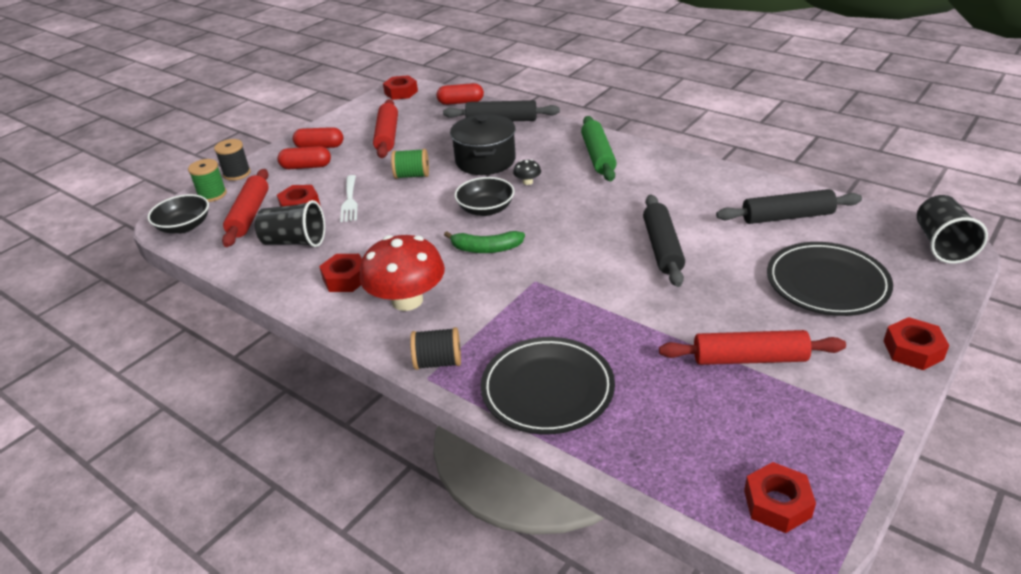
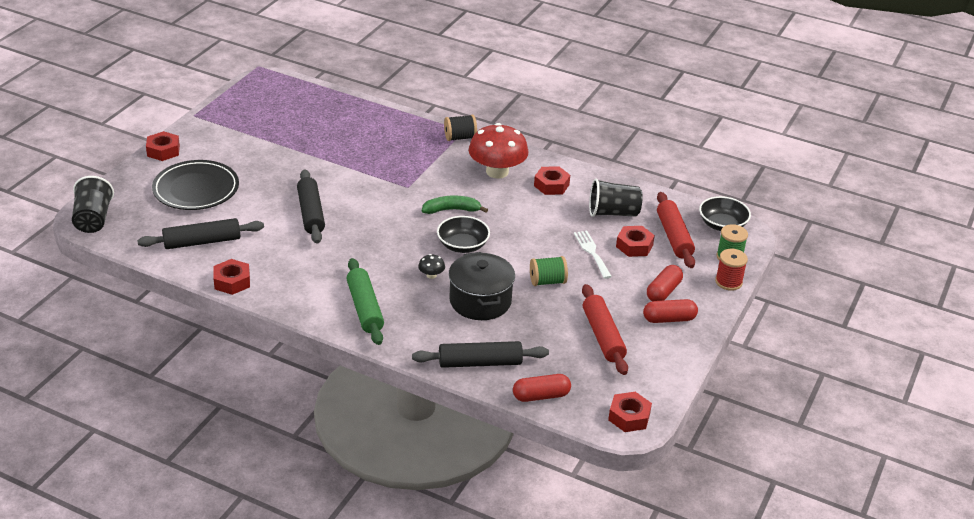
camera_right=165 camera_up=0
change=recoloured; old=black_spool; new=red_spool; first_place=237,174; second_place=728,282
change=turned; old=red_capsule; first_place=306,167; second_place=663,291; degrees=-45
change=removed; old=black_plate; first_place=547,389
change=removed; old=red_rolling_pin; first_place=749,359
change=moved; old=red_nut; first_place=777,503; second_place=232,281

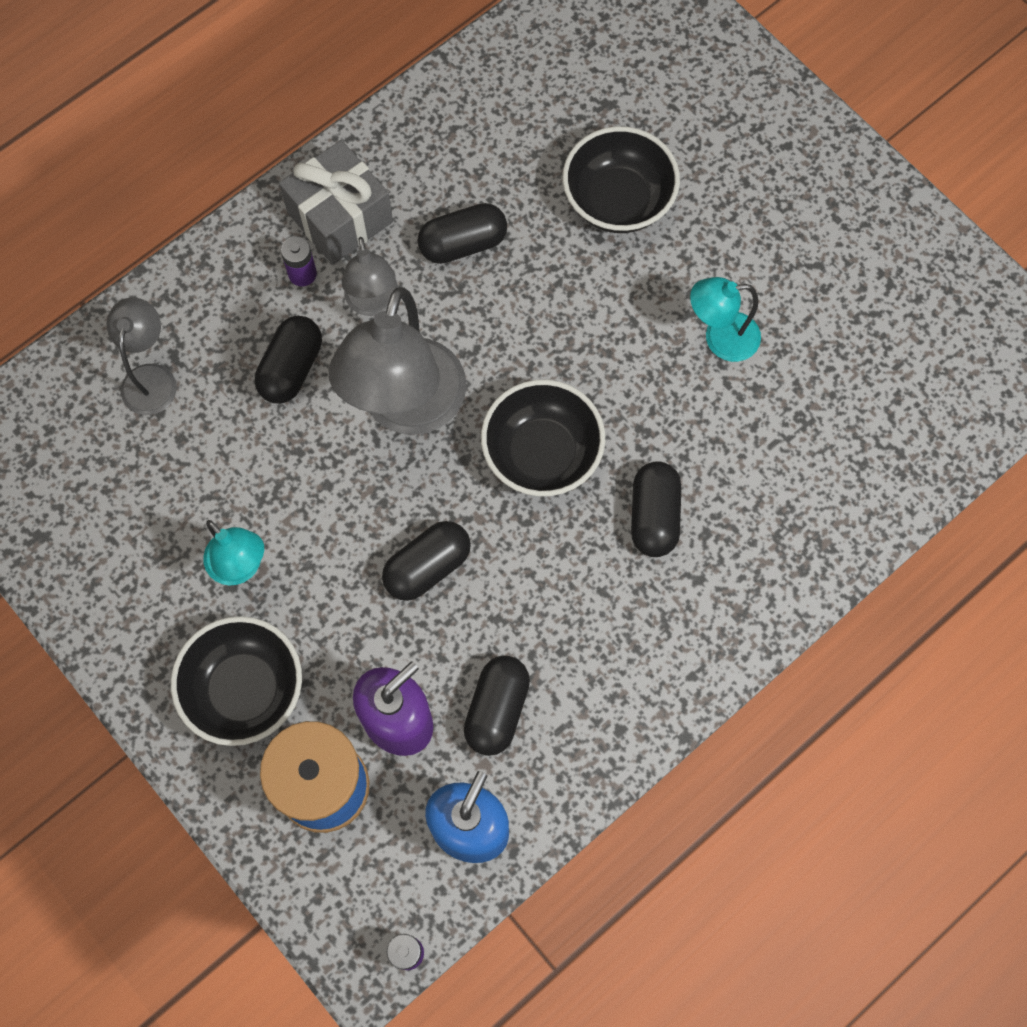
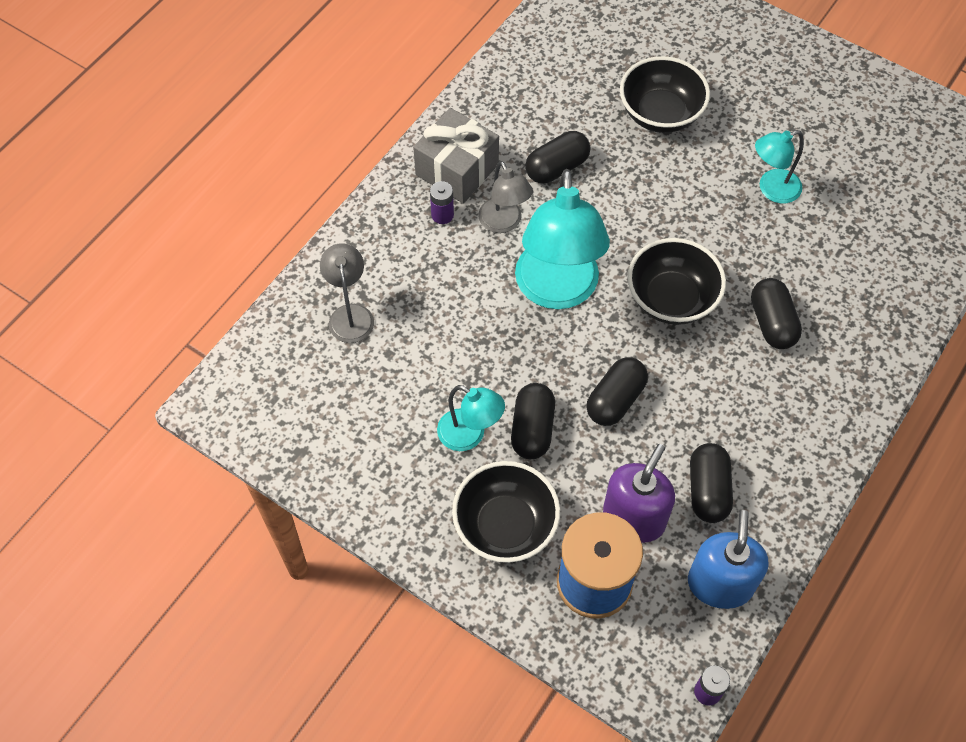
camera_right=-15 camera_up=-10
change=moved; old=black_capsule; first_place=291,368; second_place=532,429
change=recoloured; old=grey_lamp; new=turquoise_lamp; first_place=407,408; second_place=557,291

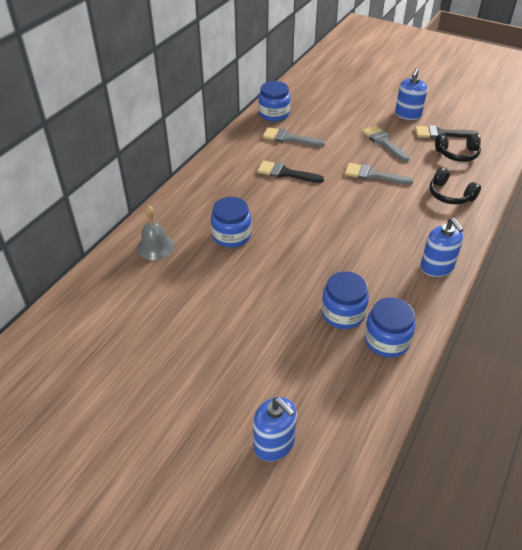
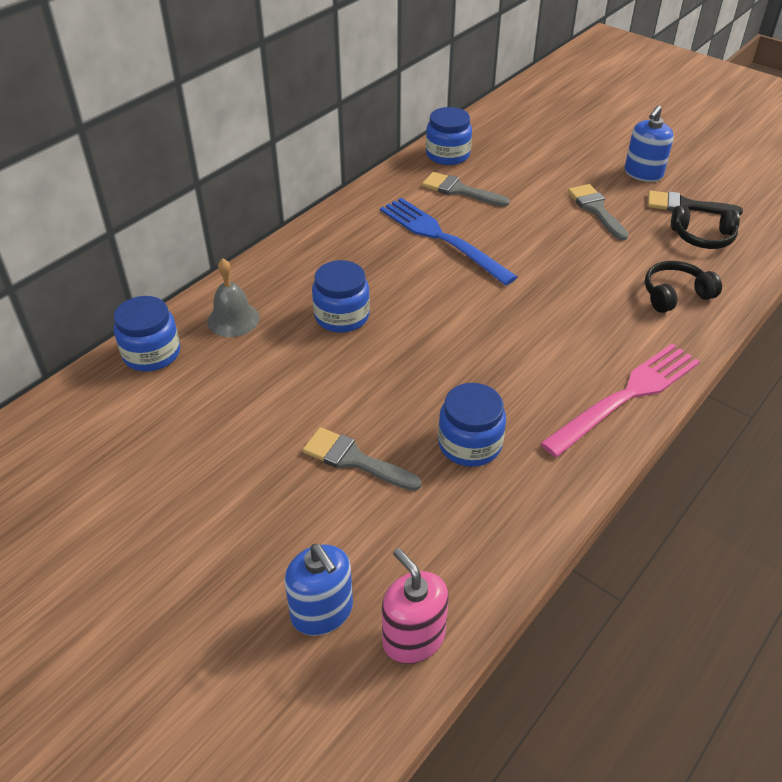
camera_right=10 camera_up=0
change=replaced; old=black_brush; new=blue_fork; first_place=285,173; second_place=441,238
change=moved; old=grey_brush; first_place=373,175; second_place=354,460
change=moved; old=blue_jar; first_place=386,340; second_place=152,353
change=replaced; old=blue_soap_dispenser; new=pink_fork; first_place=437,267; second_place=626,396
change=turned; old=black_headphones; first_place=450,195; second_place=675,295; degrees=105
change=added; new=pink_soap_dispenser; second_place=413,638

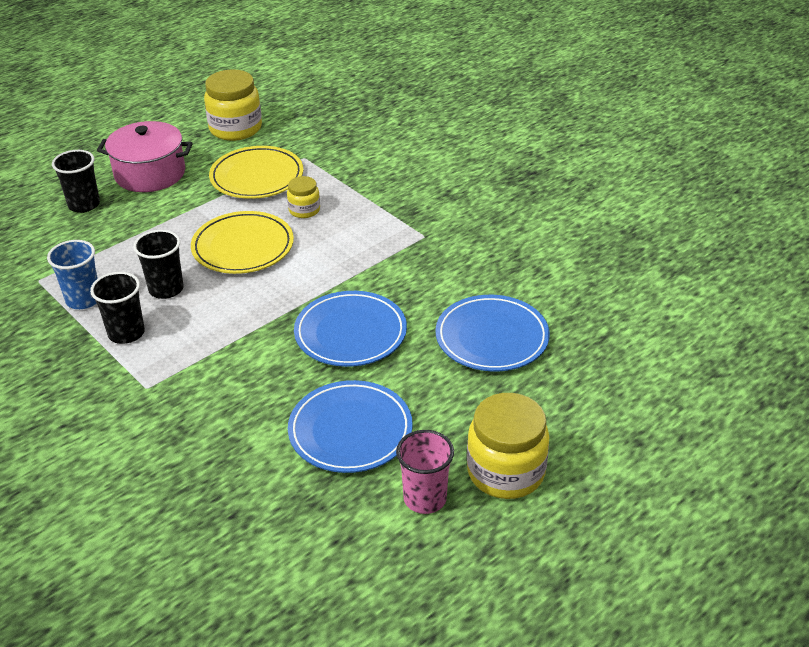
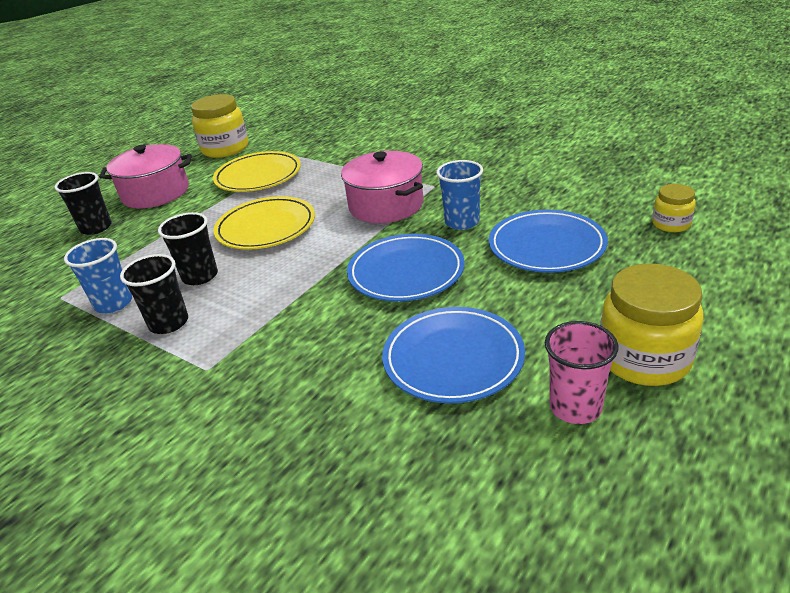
camera_right=-10 camera_up=-5
change=moved; old=yellow_jar; first_place=304,210; second_place=671,224
change=added; new=pink_pot; second_place=386,205
change=added; new=blue_cup; second_place=462,222

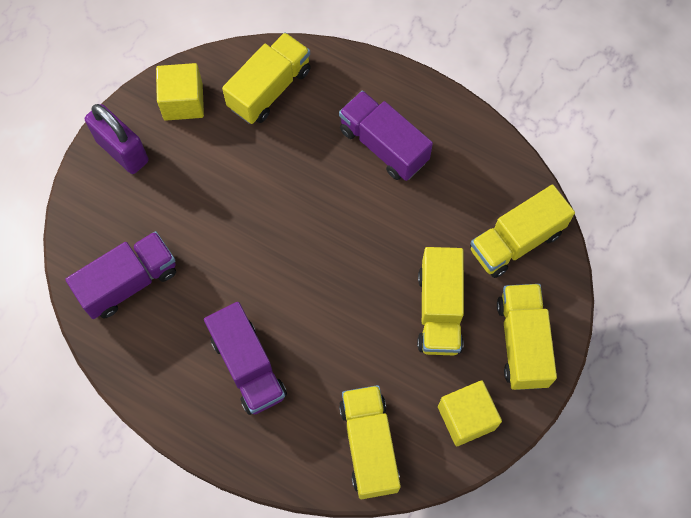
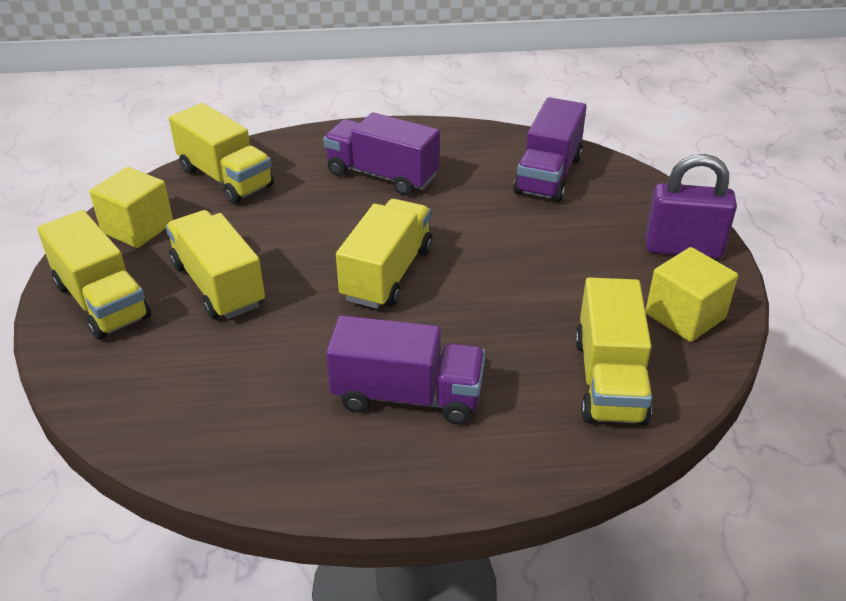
camera_right=145 camera_up=-30
change=moved; old=yellow_truck; first_place=516,241; second_place=387,274

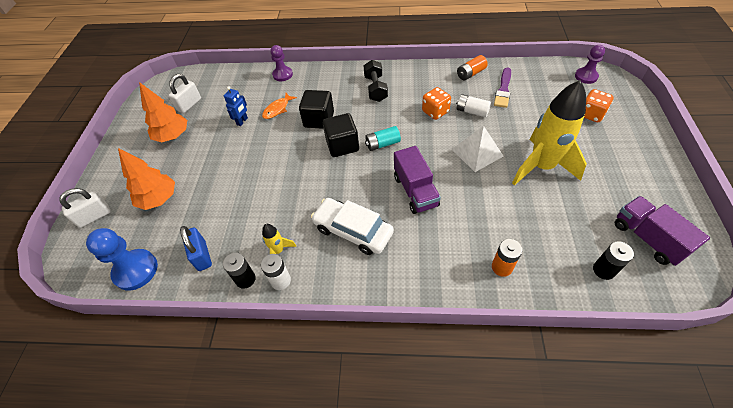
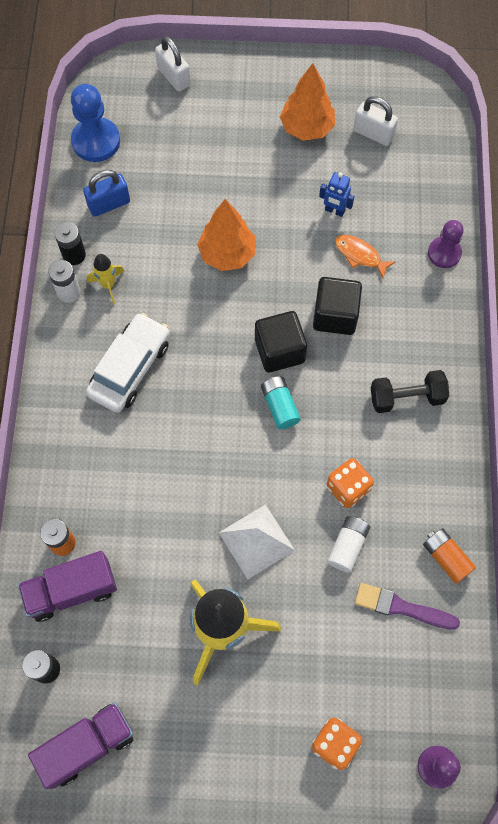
camera_right=85 camera_up=15
change=moved; old=orange_tree; first_place=159,199; second_place=227,254
change=moved; old=purple_truck; first_place=415,191; second_place=72,590

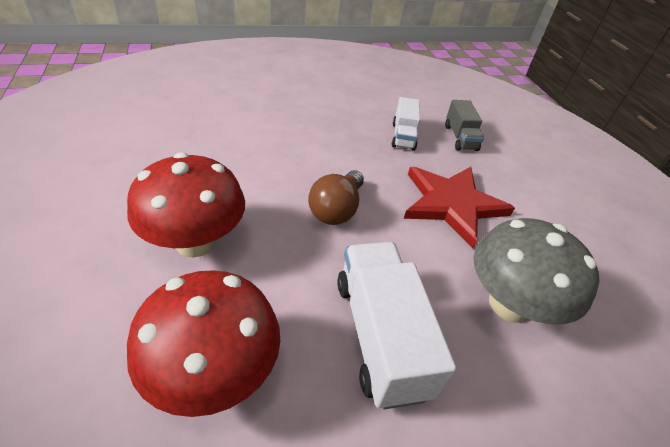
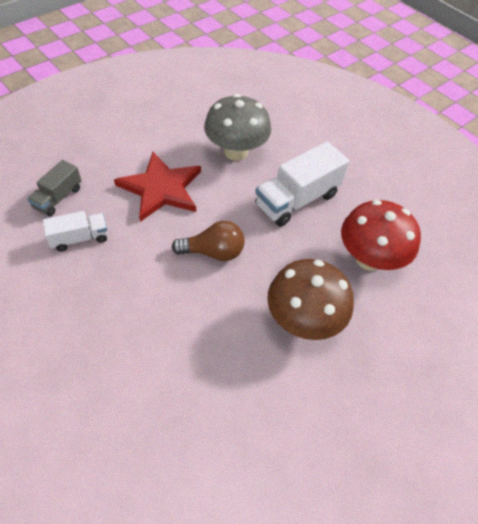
camera_right=-115 camera_up=10
change=recoloured; old=red_mushroom; new=brown_mushroom; first_place=195,242; second_place=303,320
change=turned; old=grey_truck; first_place=460,138; second_place=58,198; degrees=150

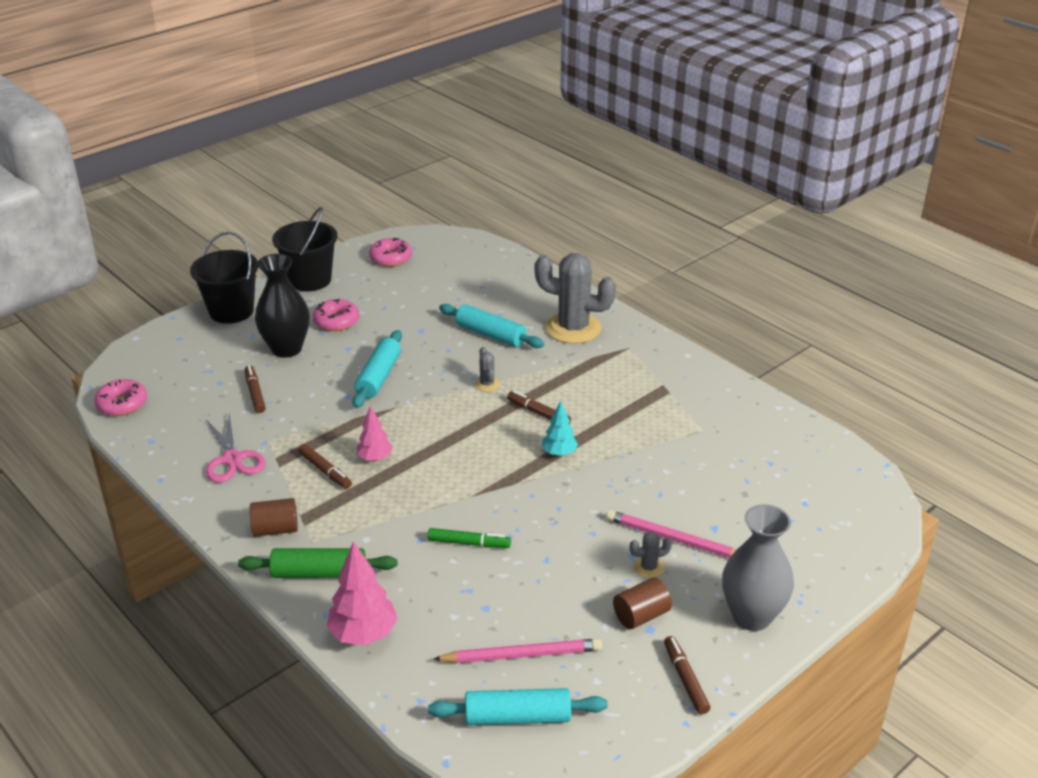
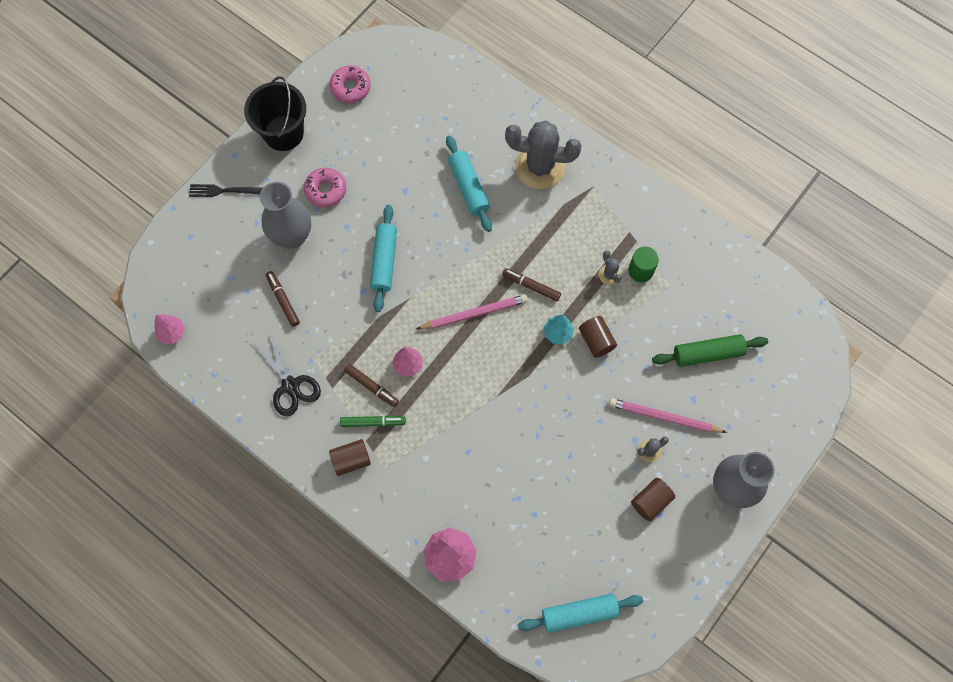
camera_right=-10 camera_up=35
change=replaced; old=pink_donut; new=pink_tree; first_place=122,404; second_place=172,333
change=replaced; old=black_bucket; new=black_fork; first_place=231,311; second_place=225,191
change=recoloured; old=pink_scissors; new=black_scissors; first_place=232,459; second_place=290,385
change=moved; old=green_rolling_pin; first_place=319,573; second_place=707,354
change=recoloured; old=black_vase; new=grey_vase; first_place=286,349; second_place=292,236
change=moved; old=green_marker; first_place=469,543; second_place=373,422
change=moved; old=pink_pencil; first_place=521,655; second_place=474,314
change=turned; old=turquoise_rolling_pin; first_place=490,334; second_place=468,187; degrees=45
change=moved; old=grey_cactus; first_place=487,384; second_place=609,274
change=removed; old=brown_marker; first_place=685,679
change=added; new=brown_cylinder; second_place=596,340
change=added; new=green_cylinder; second_place=640,270

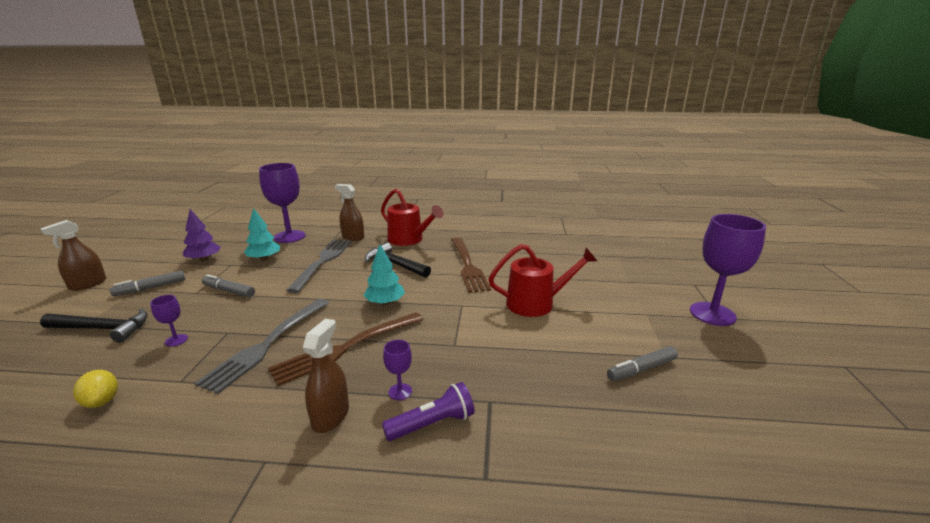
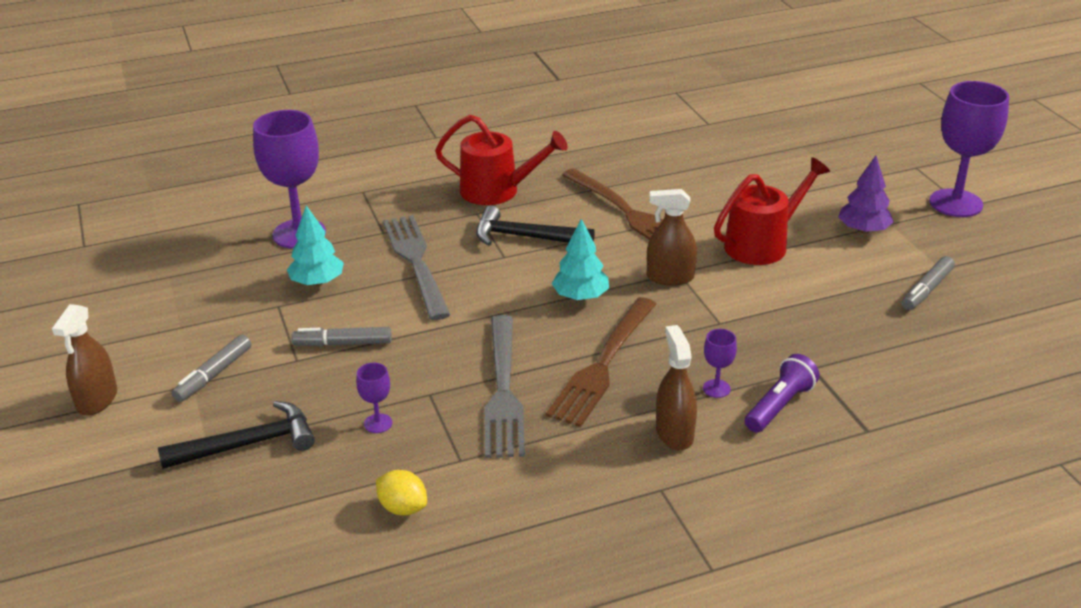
camera_right=-25 camera_up=10
change=moved; old=purple_tree; first_place=204,259; second_place=863,230
change=moved; old=brown_spray_bottle; first_place=353,237; second_place=670,277

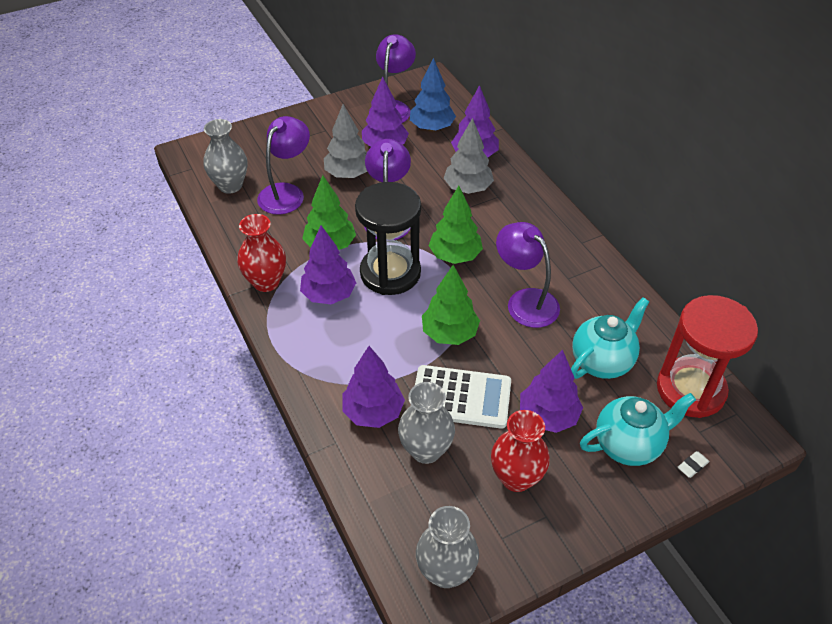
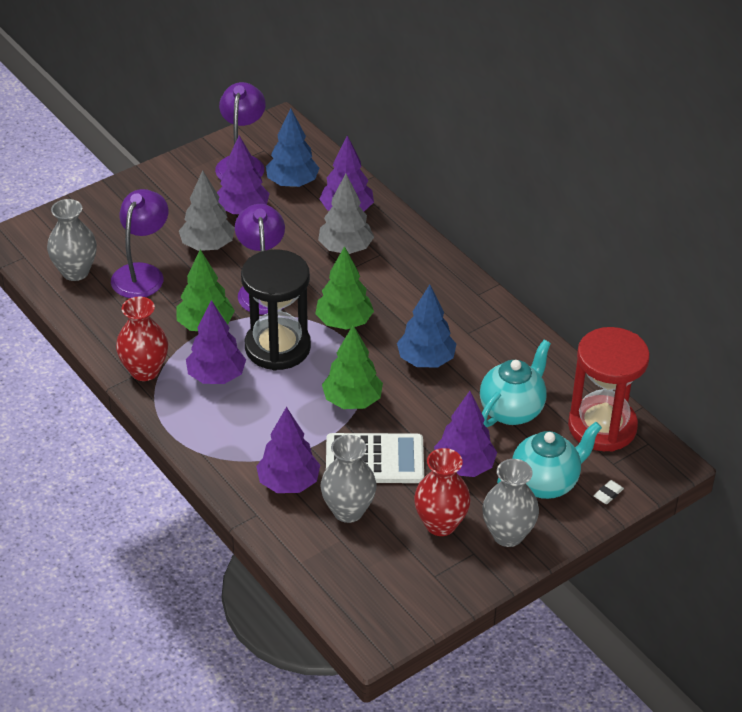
camera_right=-10 camera_up=-5
change=moved; old=grey_vase; first_place=446,572; second_place=508,535
change=replaced; old=purple_lamp; new=blue_tree; first_place=525,301; second_place=426,360

